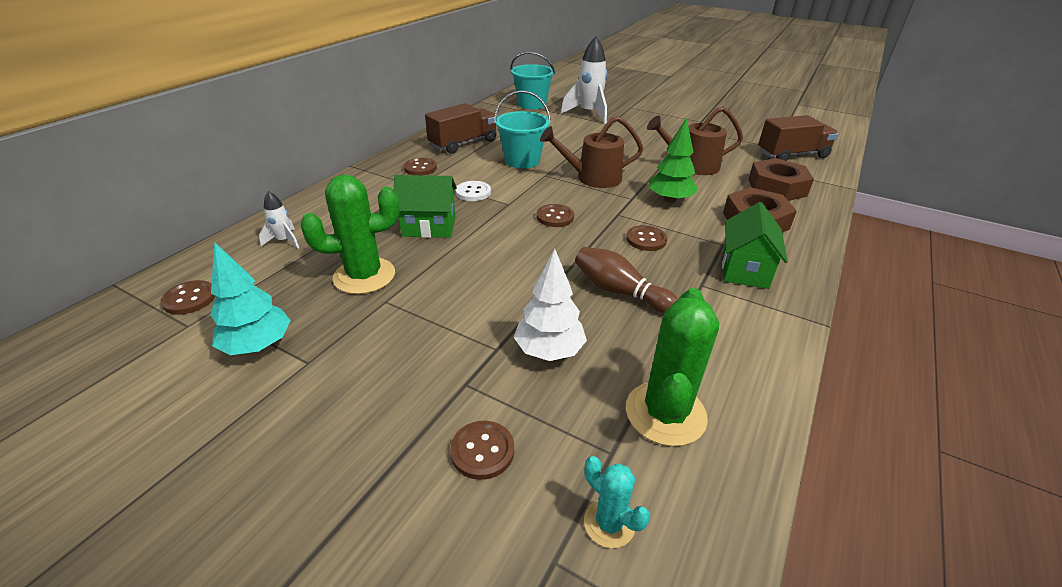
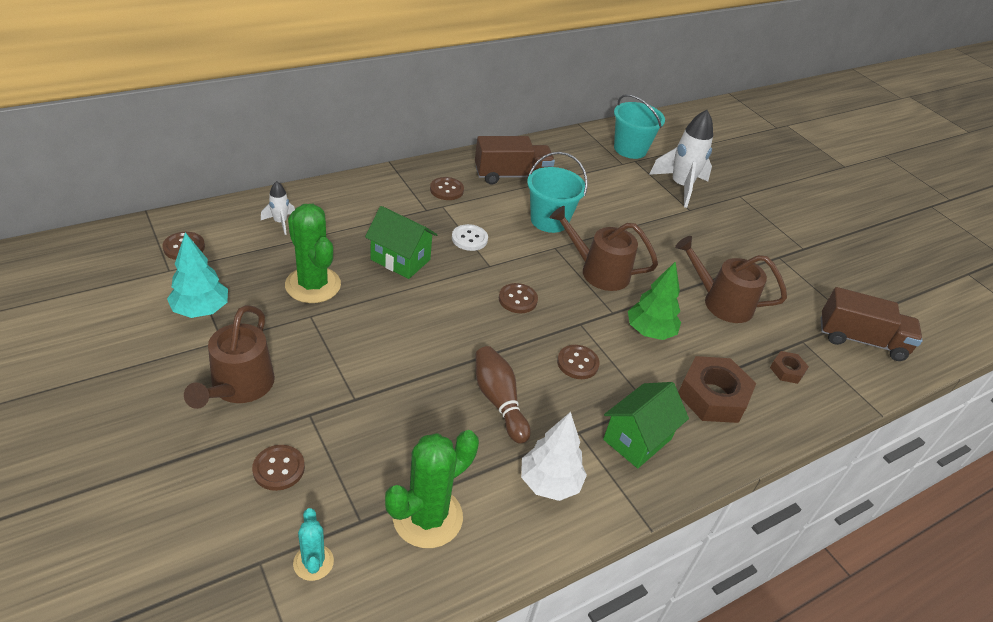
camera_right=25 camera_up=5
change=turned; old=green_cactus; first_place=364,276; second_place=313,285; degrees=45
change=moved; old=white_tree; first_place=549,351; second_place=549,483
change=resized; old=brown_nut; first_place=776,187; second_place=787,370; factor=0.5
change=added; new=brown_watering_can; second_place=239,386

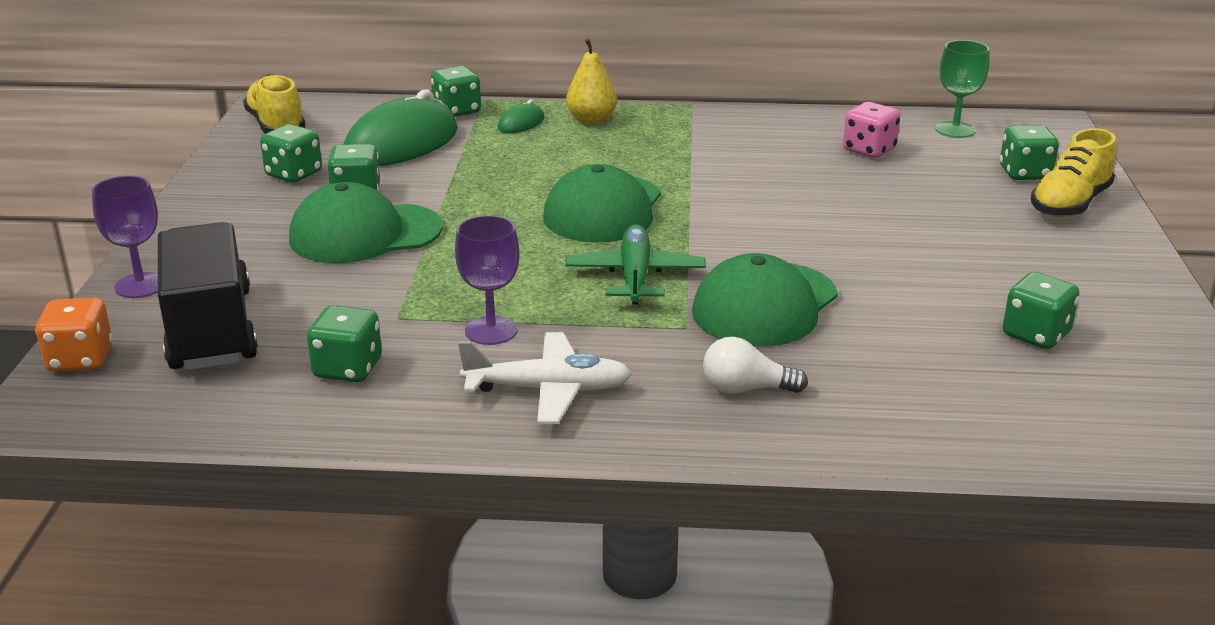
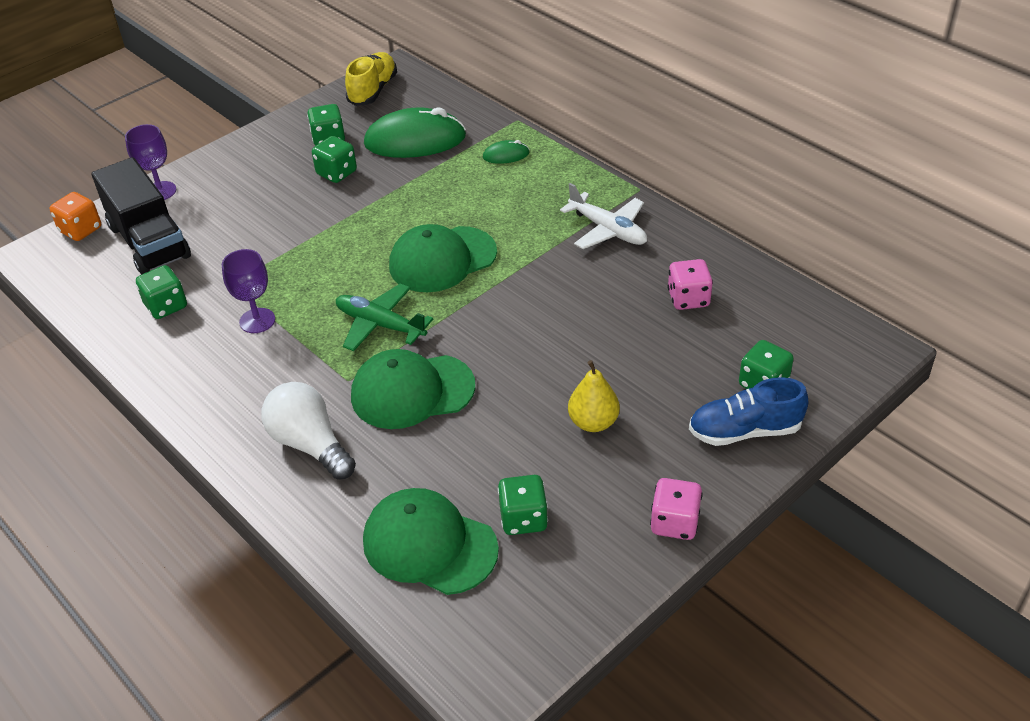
camera_right=45 camera_up=15
change=turned; old=black_truck; first_place=211,330; second_place=149,242; degrees=120
change=moved; old=green_cap; first_place=365,234; second_place=429,545
change=removed; old=green_dice; first_place=457,111
change=moved; old=white_plane; first_place=549,390; second_place=608,230
change=turned; old=green_plane; first_place=635,276; second_place=380,325; degrees=-105
change=moved; old=yellow_pear; first_place=591,120; second_place=593,422
change=resized; old=white_light_bulb; first_place=745,389; second_place=310,444; factor=1.62
change=removed; old=green_goblet; first_place=955,130
change=recoloured; old=yellow_shoe; new=blue_shoe; first_place=1070,204; second_place=745,431
change=added; new=pink_dice; second_place=674,523

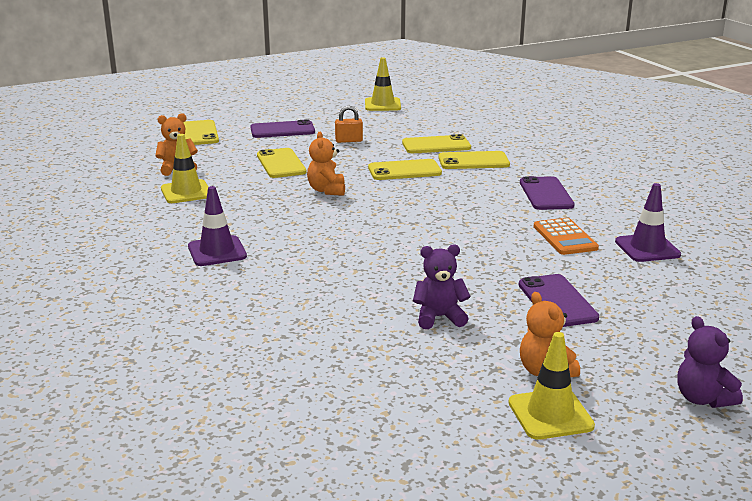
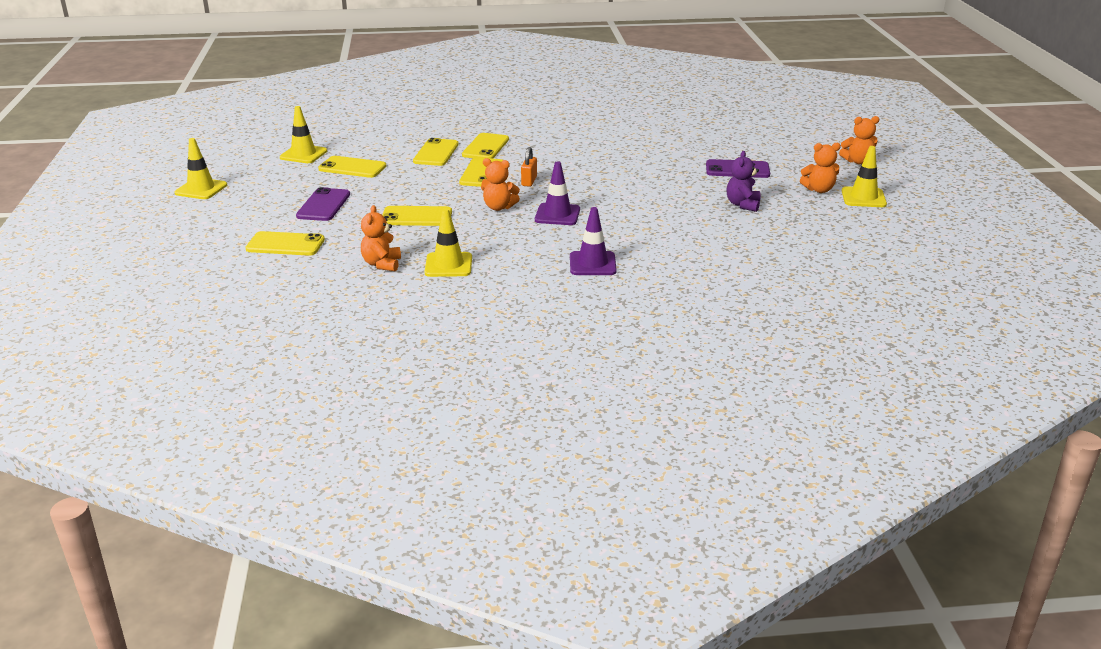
camera_right=-70 camera_up=5
change=moved; old=orange_padlock; first_place=349,141; second_place=529,181
change=removed; old=purple_phone; first_place=546,194
change=removed; old=orange_calculator; first_place=565,237
change=moved; old=purple_traffic_cone; first_place=647,248; second_place=557,215
change=recoloured; old=purple_teddy_bear; new=orange_teddy_bear; first_place=702,399; second_place=857,161
change=added; new=yellow_traffic_cone; second_place=201,189
change=added; new=yellow_phone; second_place=352,168

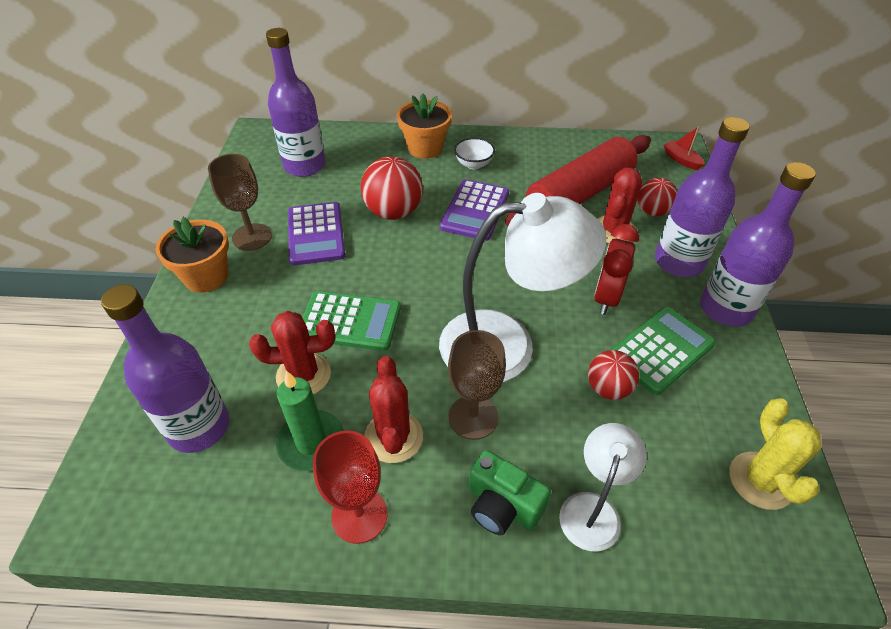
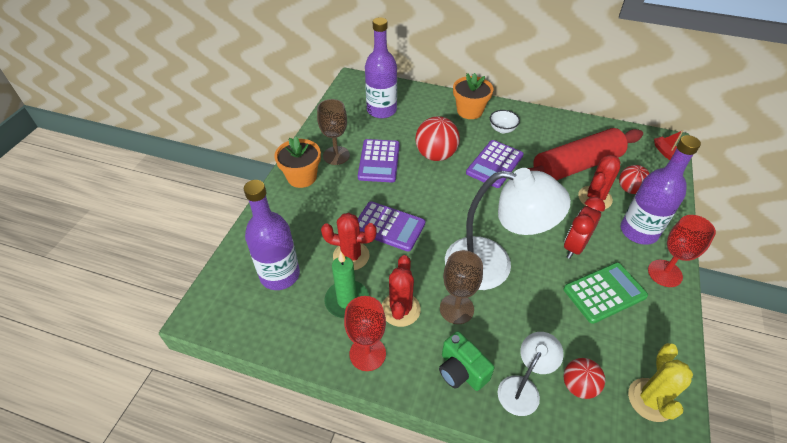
camera_right=15 camera_up=0
change=recoloured; old=green_calculator; new=purple_calculator; first_place=350,321; second_place=389,226
change=moved; old=red_ball; first_place=608,388; second_place=578,386
change=replaced; old=purple_bottle; new=red_goblet; first_place=726,308; second_place=664,273

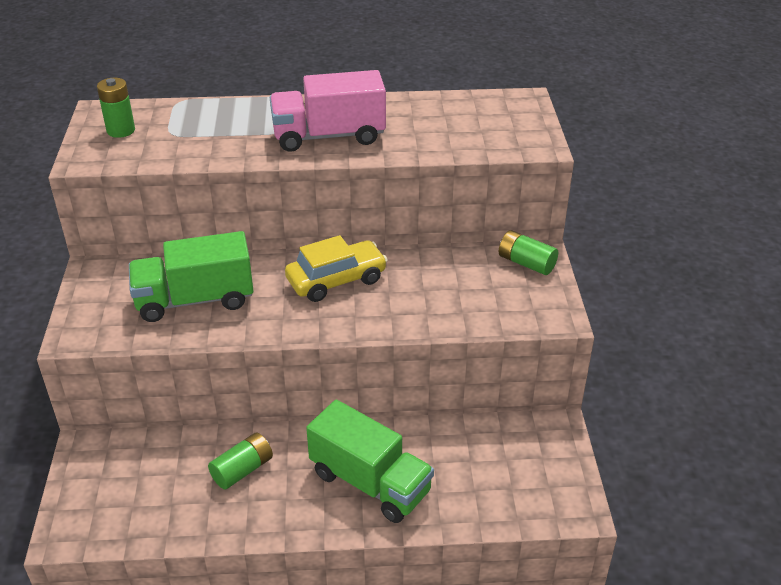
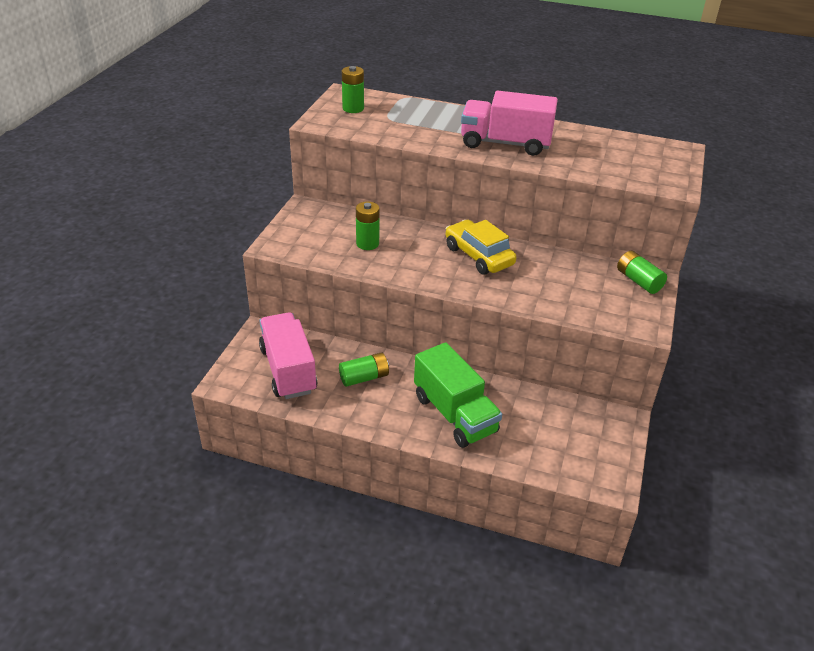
camera_right=20 camera_up=0
change=replaced; old=green_truck; new=green_battery; first_place=195,300; second_place=367,244
change=turned; old=yellow_car; first_place=336,280; second_place=478,256; degrees=-120
change=added; new=pink_truck; second_place=288,370

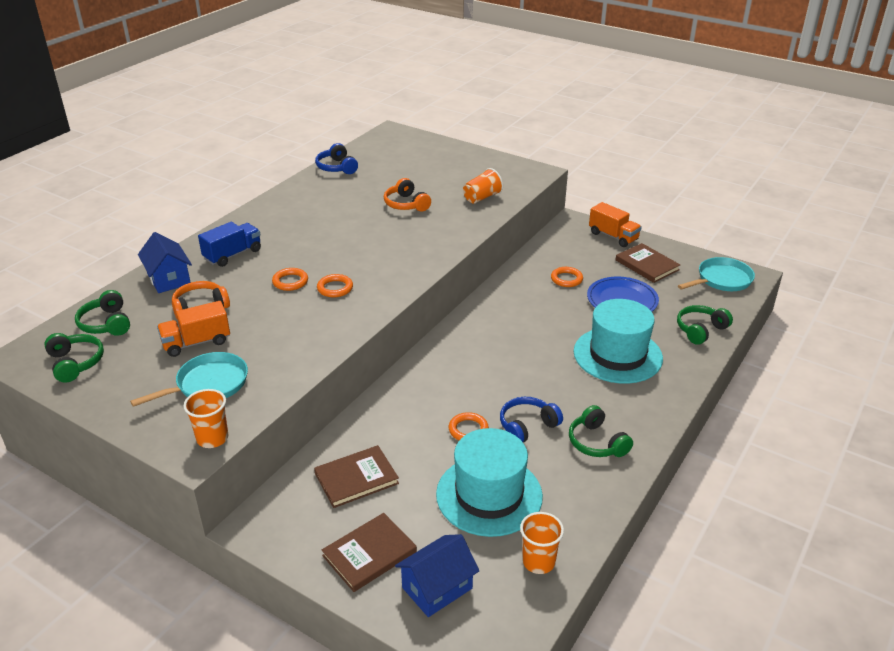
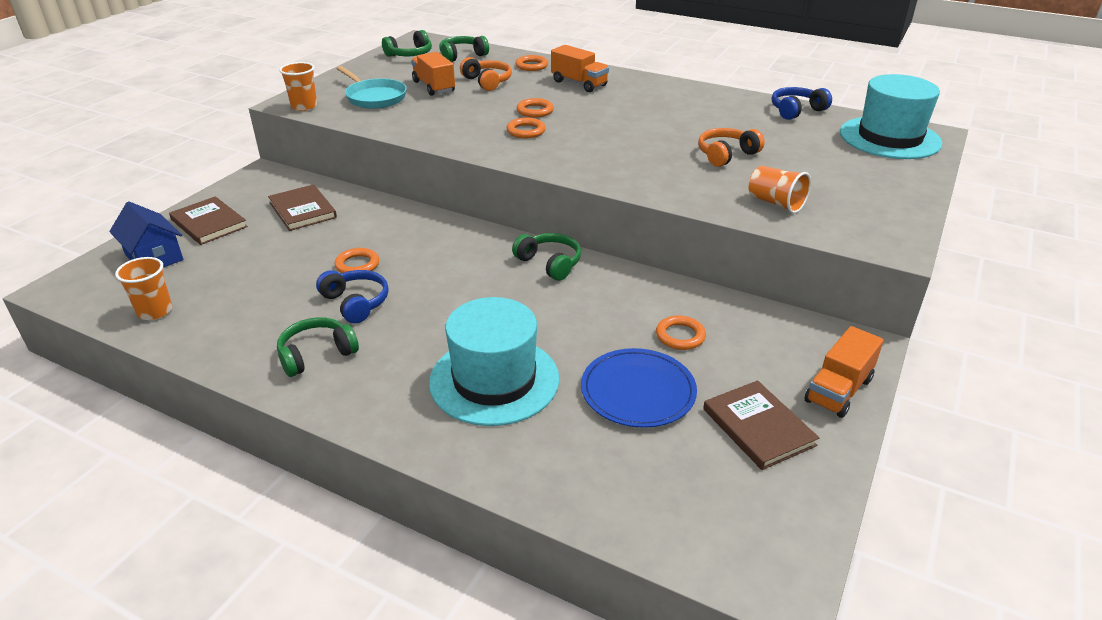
camera_right=85 camera_up=0
change=replaced; old=blue_house; new=orange_ring; first_place=168,279; second_place=531,66
change=recoloured; old=blue_truck; new=orange_truck; first_place=233,255; second_place=579,83
change=moved; old=turquoise_hat; first_place=489,495; second_place=889,138
change=turned; old=brown_book; first_place=647,265; second_place=758,427; degrees=-75
change=moved; old=green_headphones; first_place=700,330; second_place=549,263
change=removed; old=turquoise_pan; first_place=721,280

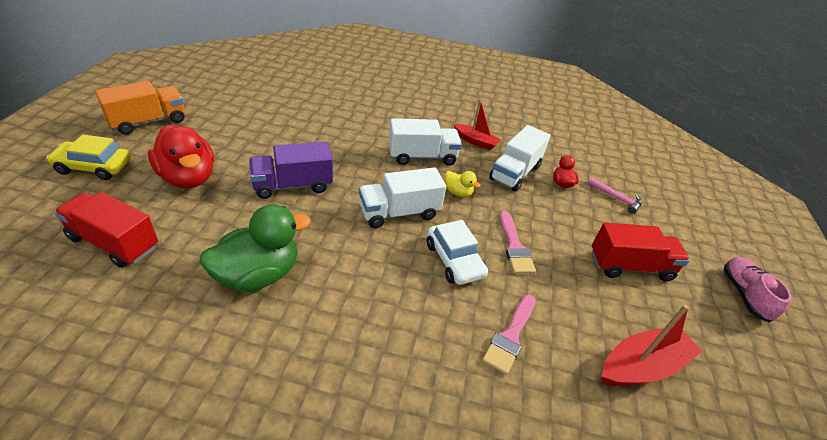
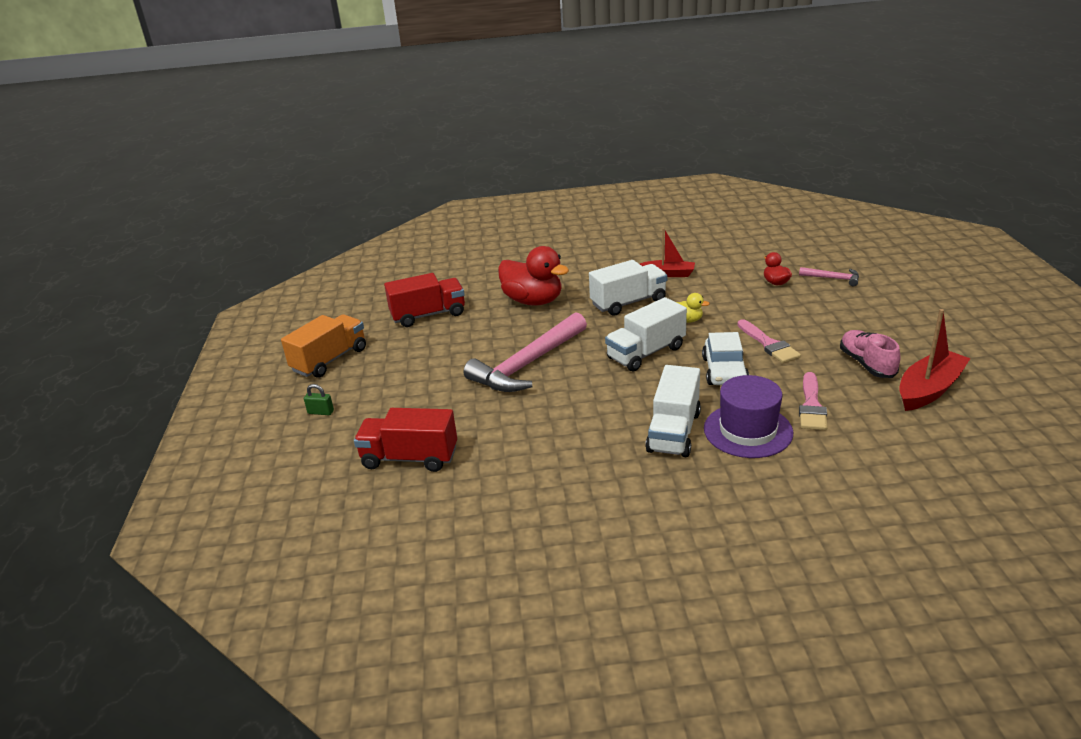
camera_right=-10 camera_up=-10
change=replaced; old=yellow_car; new=green_padlock; first_place=94,167; second_place=321,412
change=moved; old=red_duck; first_place=188,178; second_place=533,301
change=removed; old=green_duck; first_place=258,275
change=replaced; old=purple_truck; new=pink_hammer; first_place=293,185; second_place=528,364
change=turned; old=white_car; first_place=454,260; second_place=724,371; degrees=45
change=moved; old=white_truck; first_place=515,173; second_place=674,432
change=moved; old=red_truck; first_place=630,266; second_place=428,315
change=moved; old=pink_shoe; first_place=744,294; second_place=867,364
change=added; new=purple_hat; second_place=748,430

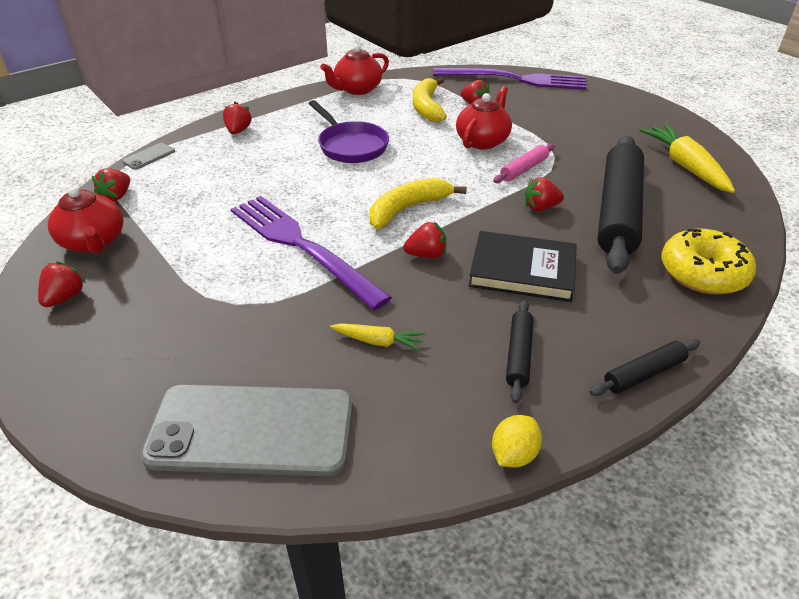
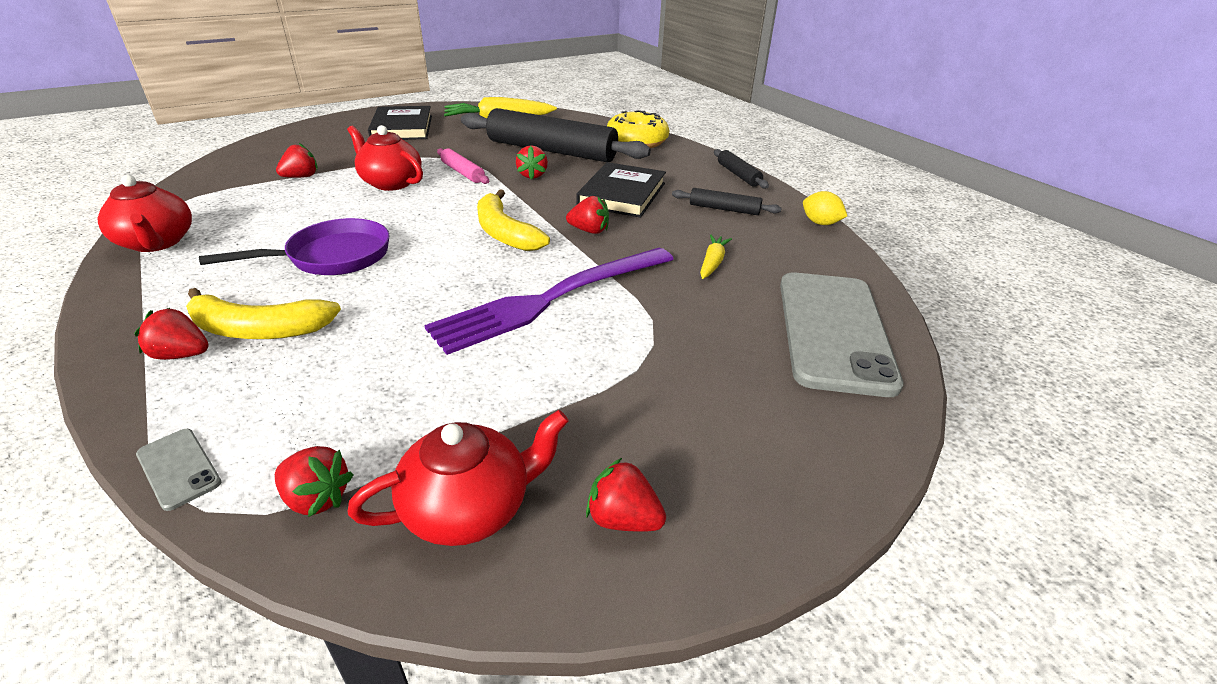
camera_right=-85 camera_up=-5
change=turned; old=red_strawberry; first_place=426,255; second_place=589,231; degrees=105
change=moved; old=yellow_banana; first_place=427,107; second_place=259,329
change=removed; old=purple_fork; first_place=515,79
change=added; new=black_book; second_place=402,127

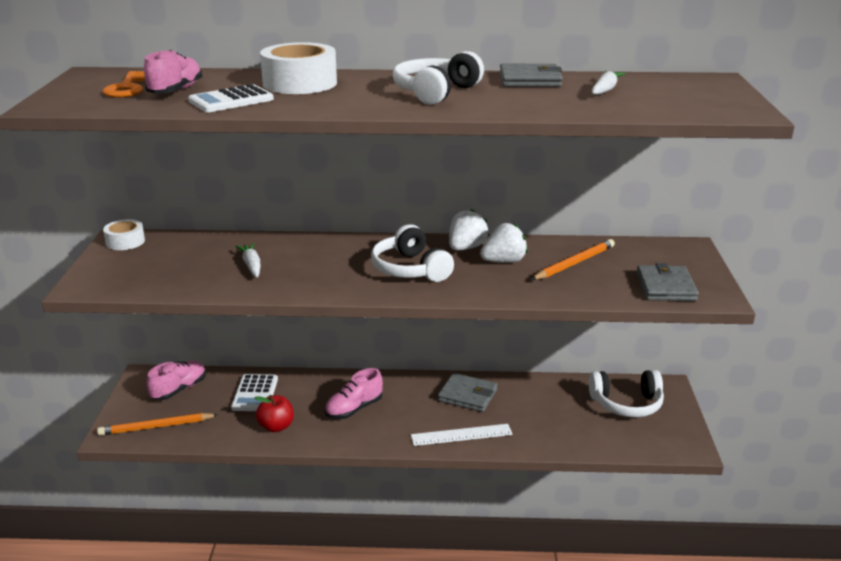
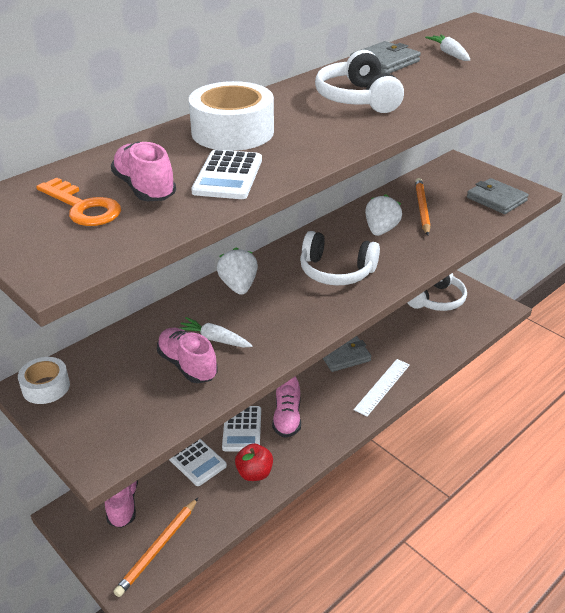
camera_right=-45 camera_up=10
change=moved; old=white_strawberry; first_place=466,248; second_place=238,286
change=added; new=pink_shoe; second_place=187,365
change=added; new=white_calculator; second_place=242,429

